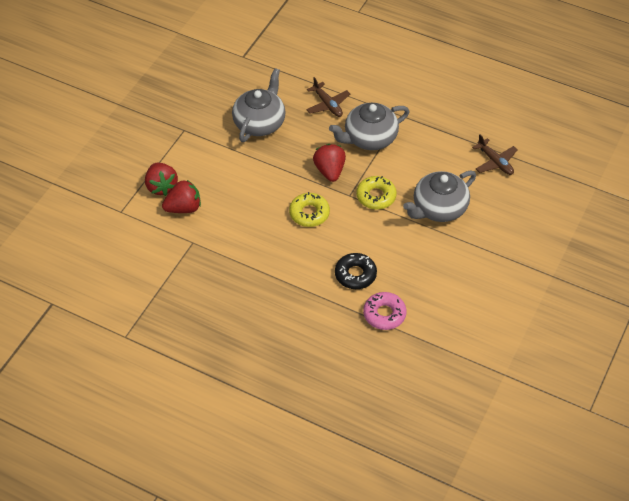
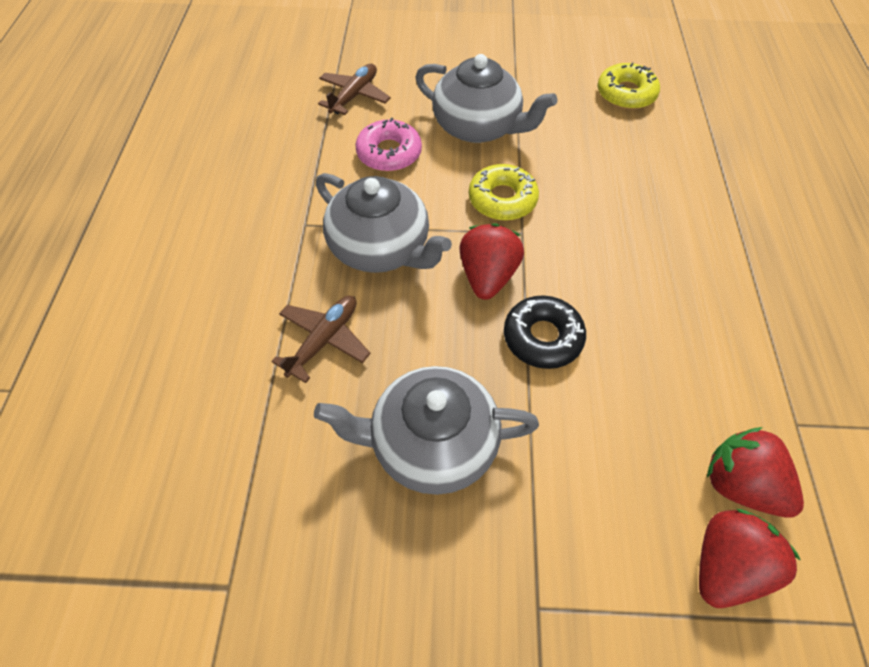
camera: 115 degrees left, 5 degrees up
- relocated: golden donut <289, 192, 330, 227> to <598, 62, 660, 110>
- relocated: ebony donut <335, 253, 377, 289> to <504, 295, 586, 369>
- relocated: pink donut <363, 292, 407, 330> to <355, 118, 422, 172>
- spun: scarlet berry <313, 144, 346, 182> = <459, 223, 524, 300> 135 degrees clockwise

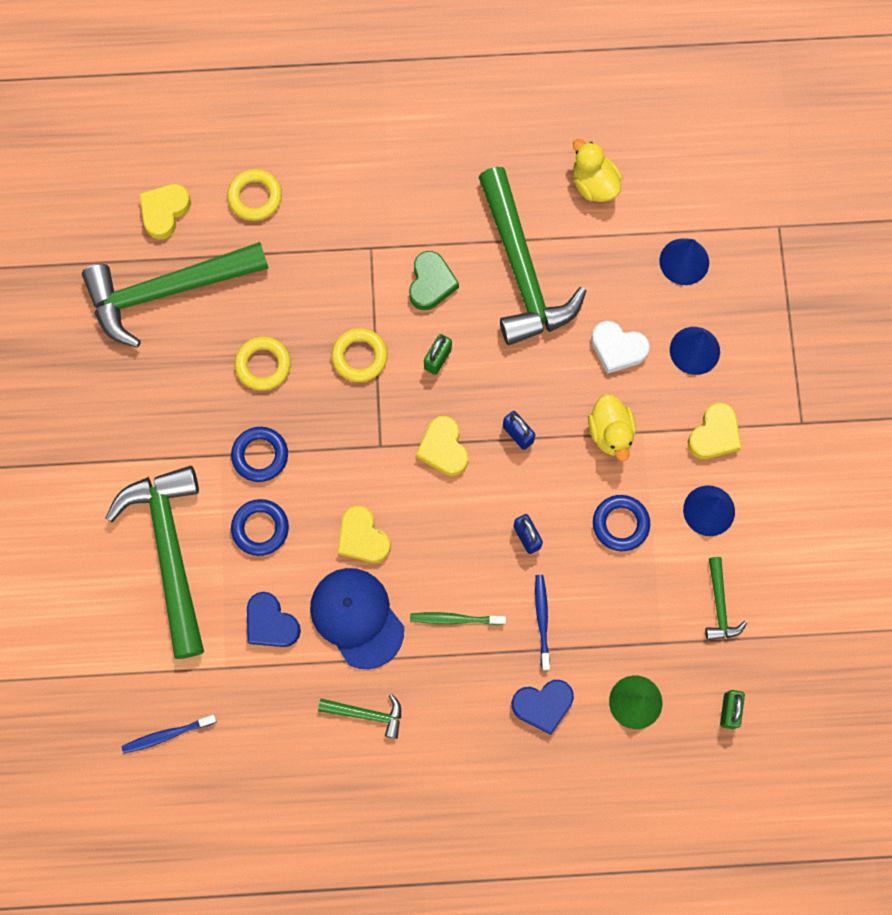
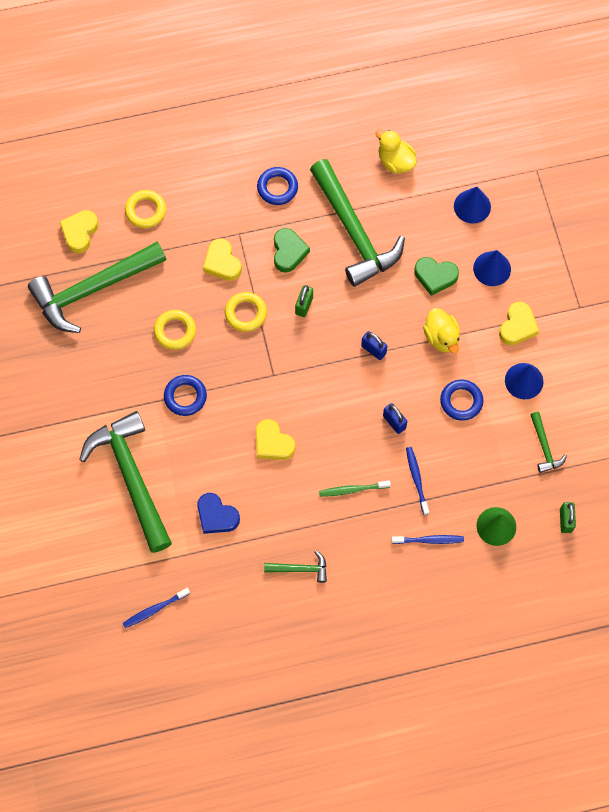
camera: 10 degrees left, 5 degrees down
- missing: royal blue peaked cap <310, 568, 404, 669>
- relocated: royal blue hoop <231, 499, 289, 556> to <257, 167, 298, 205>
- relocated: golden love heart <416, 416, 468, 476> to <203, 239, 242, 281>
- exchanged: royal blue love heart <511, 680, 574, 735> to royal blue dental brush <391, 535, 464, 544>
- colour: snow-white love heart <591, 321, 650, 374> to leaf-green love heart <415, 257, 459, 296>

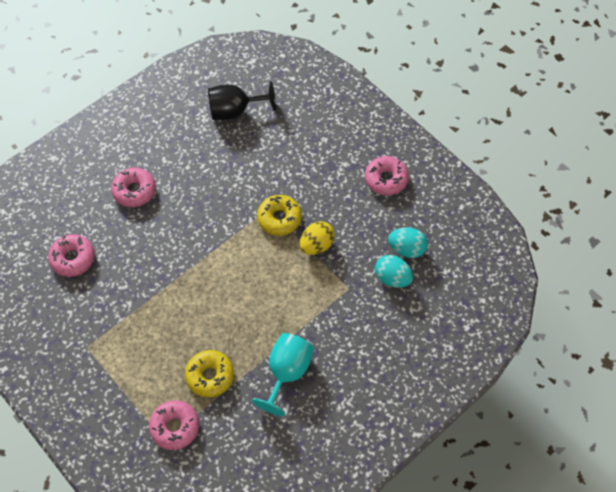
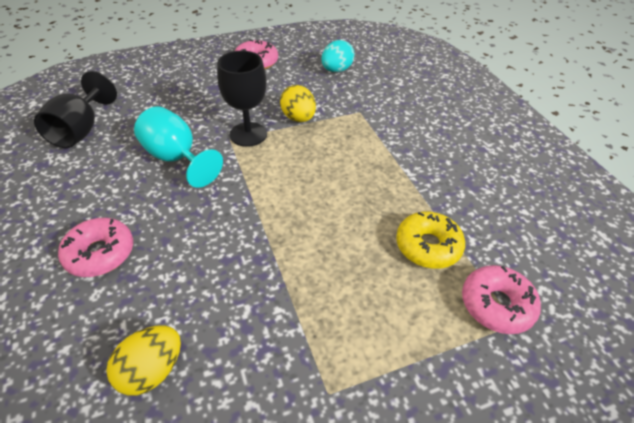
camera: 70 degrees left, 15 degrees down
- missing: aqua egg <375, 255, 413, 288>
- relocated: aqua wine glass <252, 333, 314, 416> to <134, 106, 223, 188>
- exchanged: pink donut <48, 234, 95, 277> to golden egg <106, 326, 181, 395>
- exchanged: golden donut <257, 195, 302, 236> to ebony wine glass <217, 51, 267, 147>

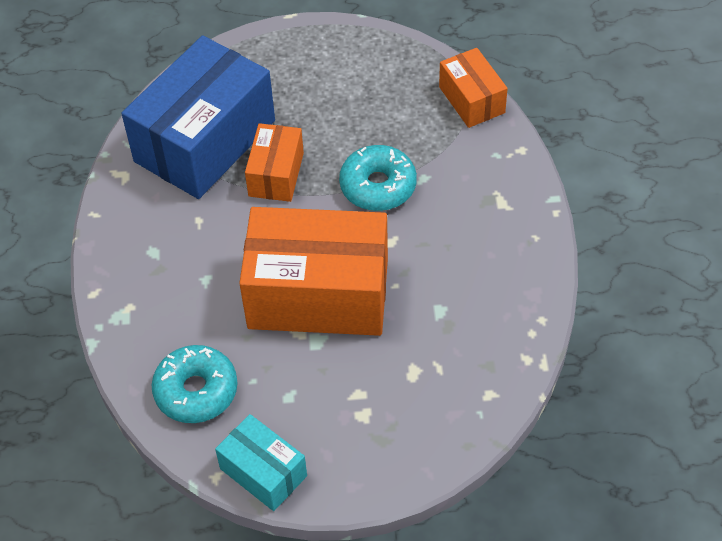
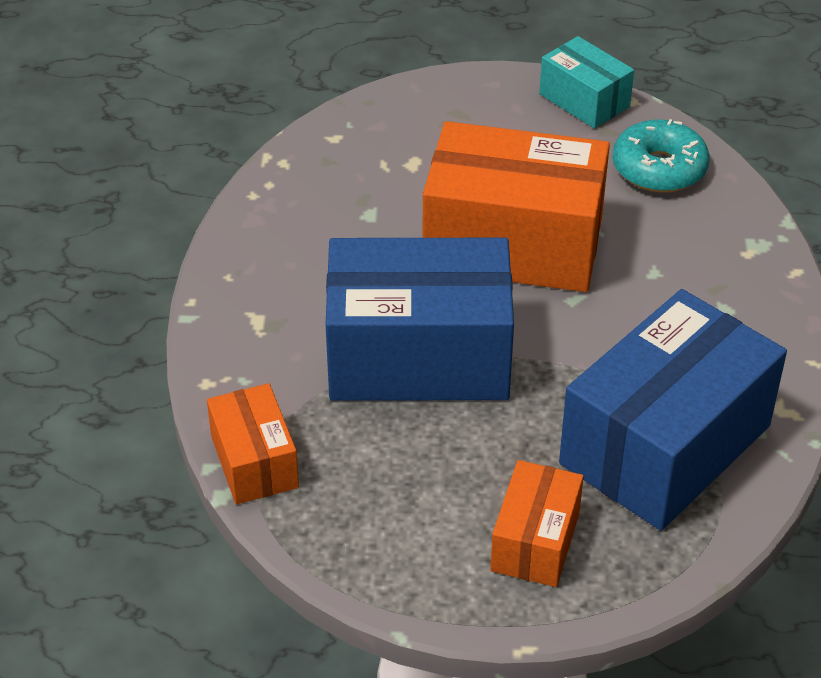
camera: 175 degrees left, 10 degrees down
- relocated: orange-coloured box <245, 123, 304, 202> to <490, 460, 584, 587>
- exchanged: aqua donut <339, 145, 417, 211> to royal blue box <326, 238, 514, 401>

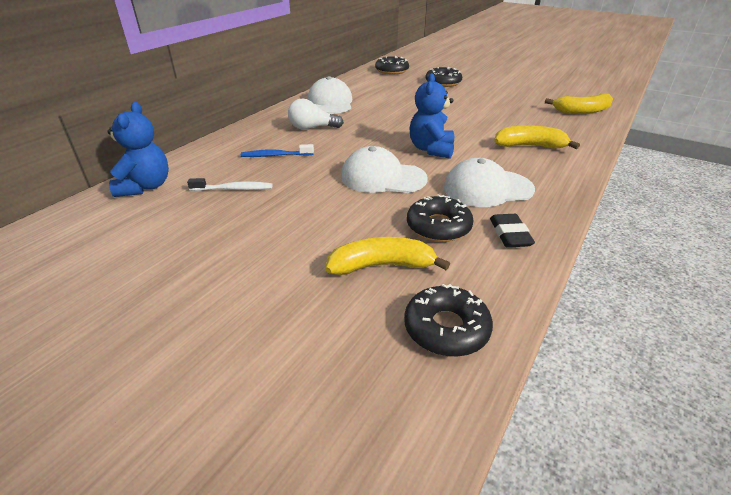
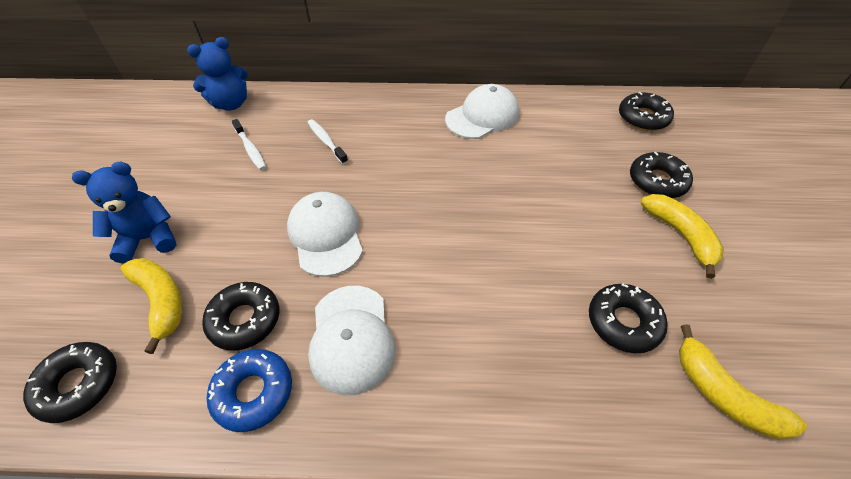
camera: 60 degrees right, 15 degrees up
- missing: snow-white bulb <288, 98, 344, 130>
- appeared: ebony donut <589, 283, 668, 353>
- relocated: royal blue stuffed bear <410, 73, 454, 159> to <72, 161, 176, 264>
- relocated: golden banana <494, 125, 580, 149> to <640, 194, 724, 279>
- exchanged: ebony pencil eraser <490, 214, 535, 248> to royal blue donut <207, 349, 292, 432>
- colour: royal blue dental brush <241, 144, 314, 157> to snow-white dental brush <307, 119, 348, 164>
- spun: snow-white peaked cap <444, 158, 535, 207> = <308, 286, 396, 395> 150 degrees counterclockwise

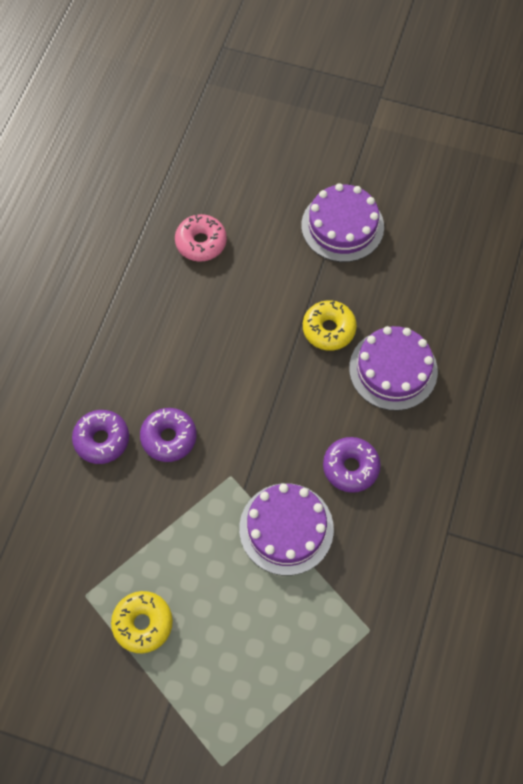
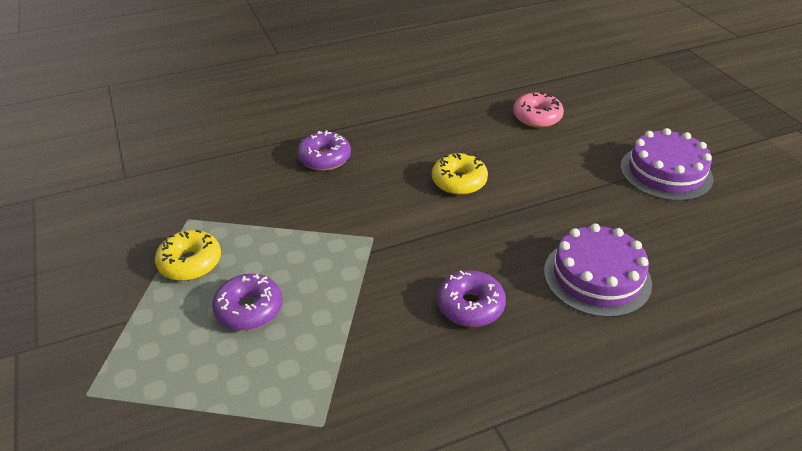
camera: 50 degrees right, 25 degrees down
- missing: violet gateau <239, 483, 334, 575>
- relocated: violet donut <140, 408, 197, 462> to <212, 274, 282, 331>
- relocated: golden donut <303, 300, 357, 351> to <432, 153, 488, 195>

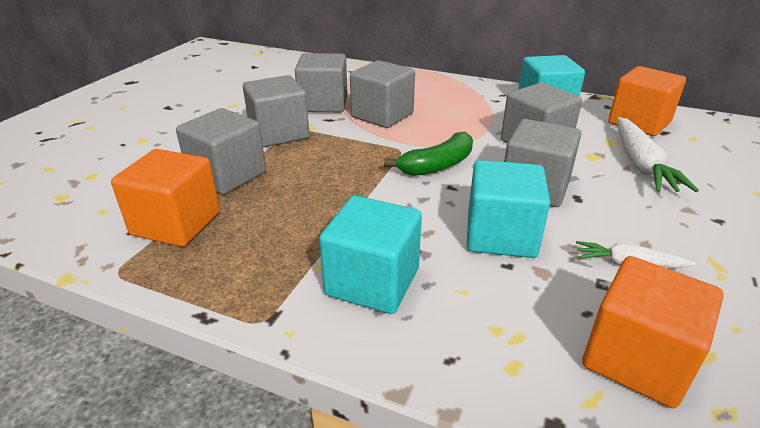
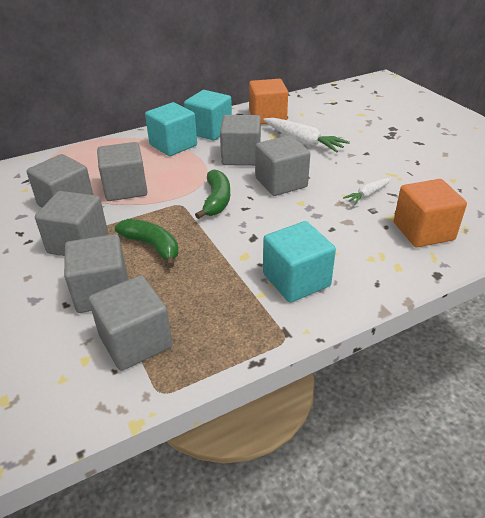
camera: 50 degrees left, 5 degrees up
- appeared: leaf-green banana <115, 219, 179, 268>
- relocated: aqua cube <467, 160, 550, 258> to <145, 102, 197, 156>
- colour: orange-coloured cube <111, 149, 220, 247> to grey cube <89, 275, 173, 371>

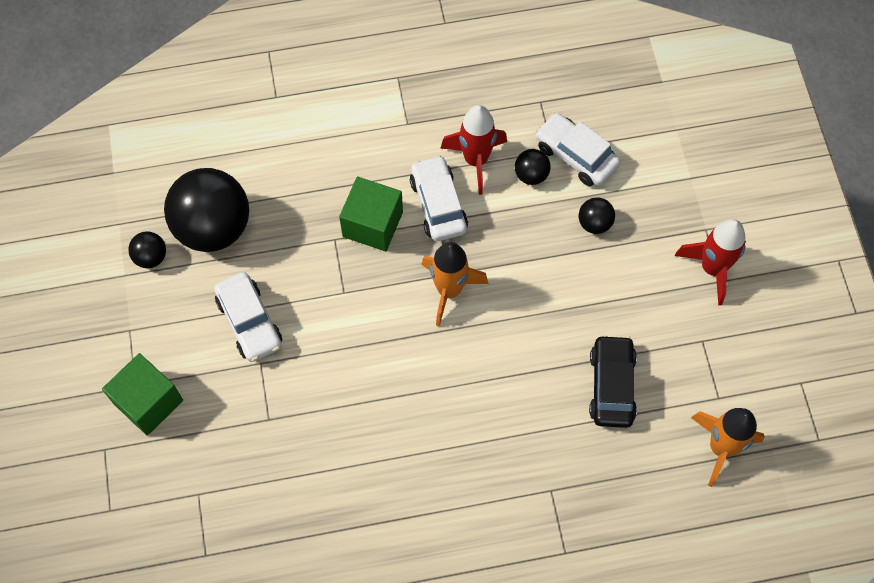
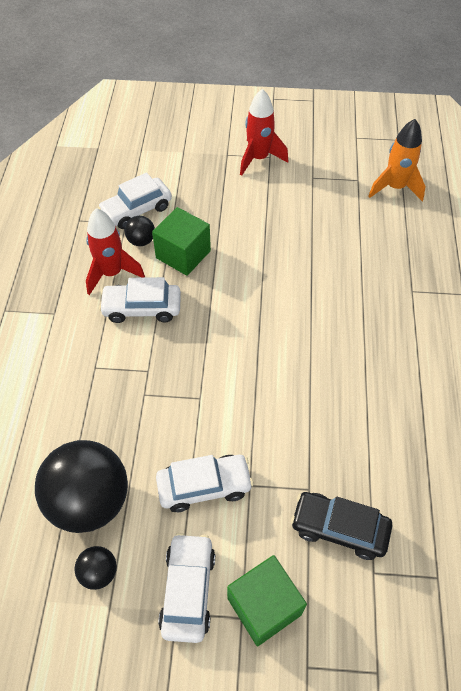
camera: 75 degrees left, 10 degrees down
- missing: orange-coloured toy rocket <421, 242, 489, 326>
- missing: ebony play ball <579, 197, 615, 234>
- appeared: snow-white automobile <158, 533, 215, 643>
- relocated: leaf-green cube <339, 176, 403, 251> to <152, 207, 211, 276>
- relocated: ebony automobile <589, 335, 637, 428> to <291, 492, 392, 560>

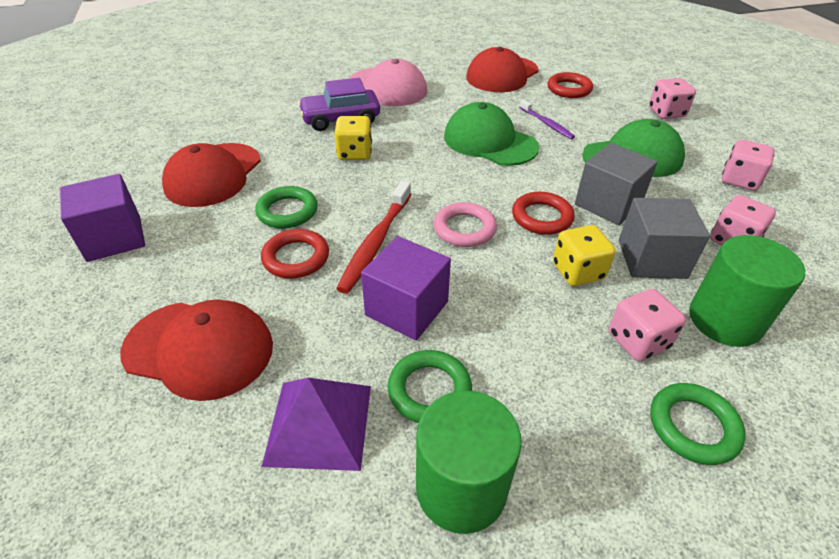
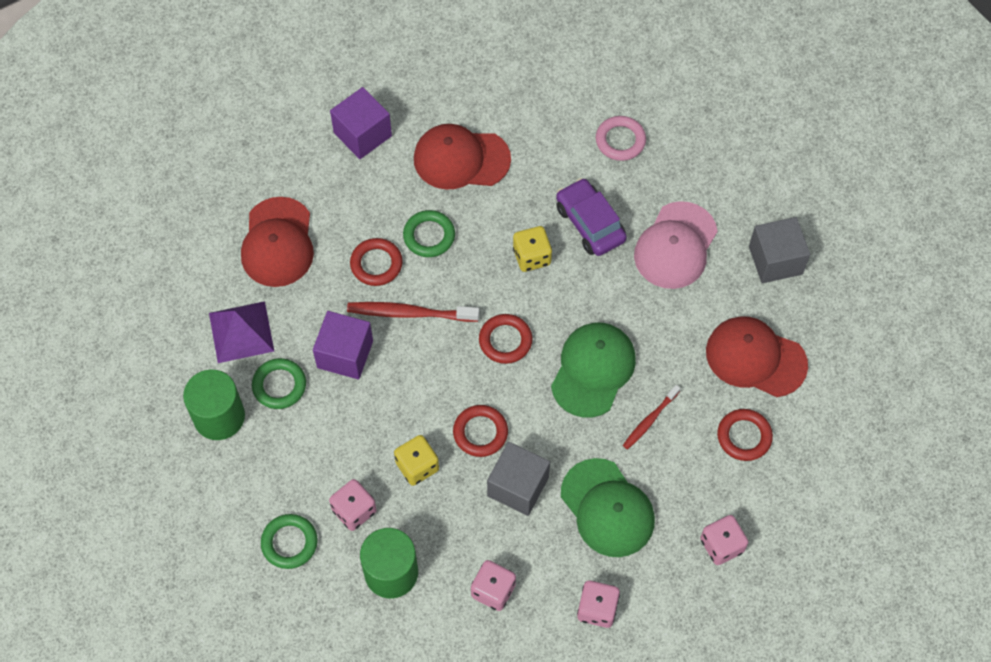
camera: 75 degrees right, 20 degrees up
- appeared: scarlet hoop <479, 314, 533, 364>
- relocated: pink hoop <433, 202, 497, 247> to <596, 116, 646, 161>
- relocated: grey cube <619, 198, 710, 279> to <749, 217, 810, 283>
- colour: violet dental brush <519, 100, 575, 139> to scarlet dental brush <623, 385, 681, 449>

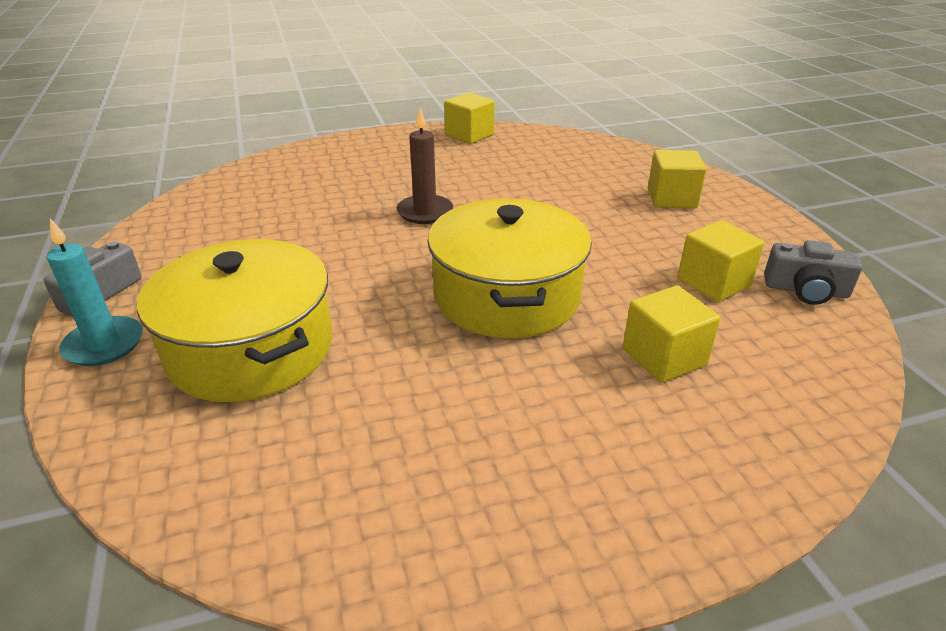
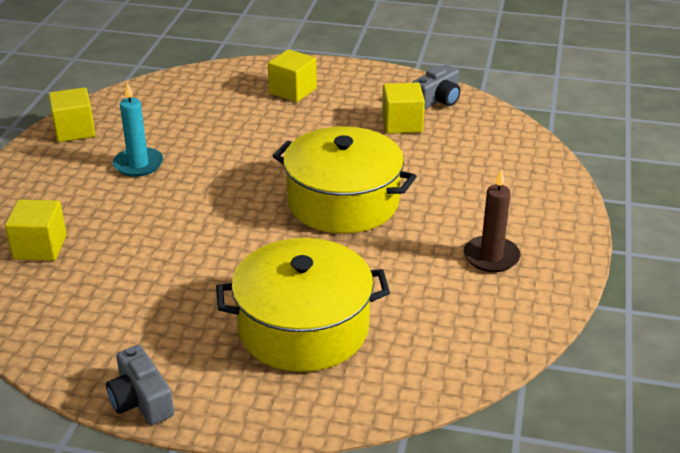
camera: 60 degrees left, 0 degrees up
- relocated: aqua candle <47, 219, 143, 366> to <113, 82, 163, 177>
- relocated: brown candle <397, 108, 453, 224> to <464, 169, 520, 272>
- relocated: golden cube <623, 286, 721, 383> to <5, 199, 67, 261>

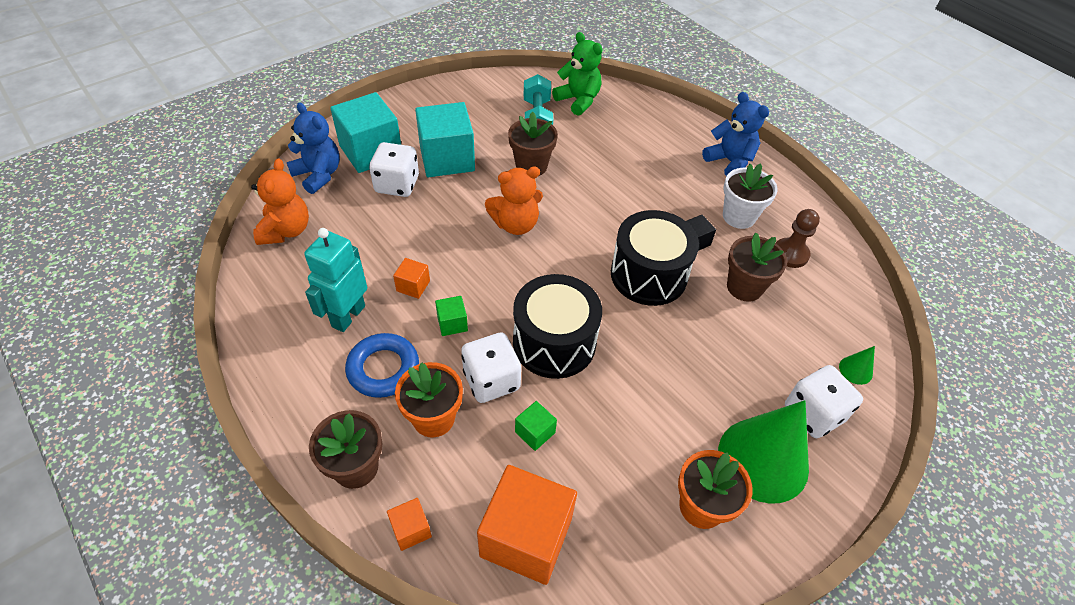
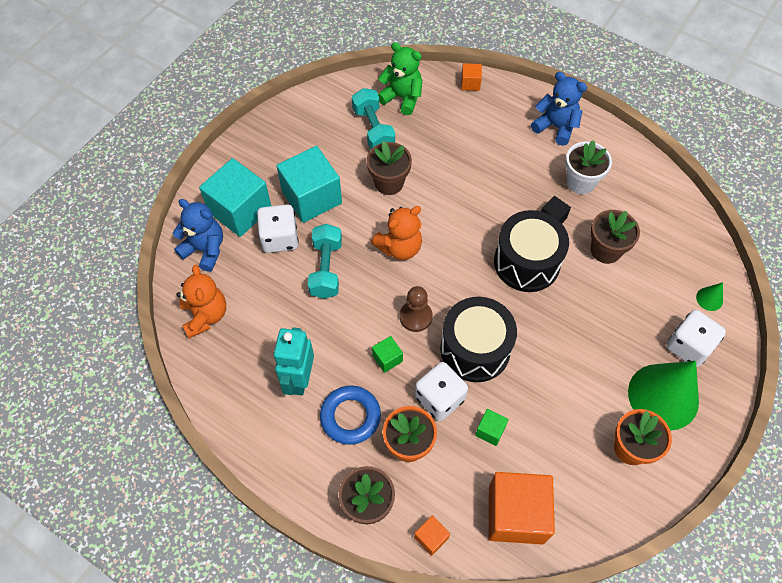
camera: 15 degrees left, 10 degrees up
- appeared: aqua free weight <308, 224, 342, 299>
- relocated: orange-coloured cube <393, 258, 430, 299> to <461, 63, 482, 91>
- relocated: brown game pawn <776, 209, 820, 268> to <400, 286, 433, 332>

